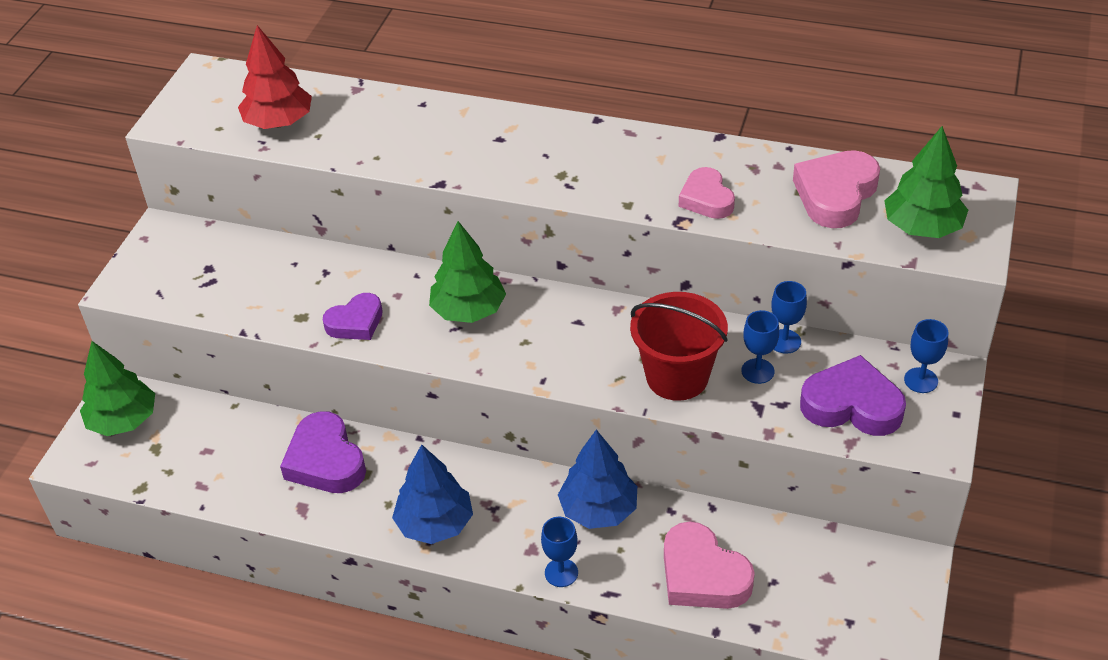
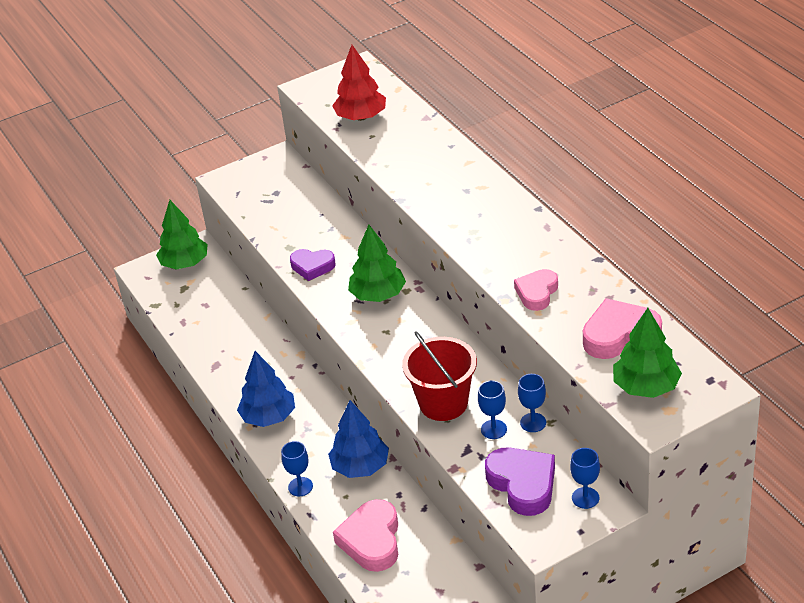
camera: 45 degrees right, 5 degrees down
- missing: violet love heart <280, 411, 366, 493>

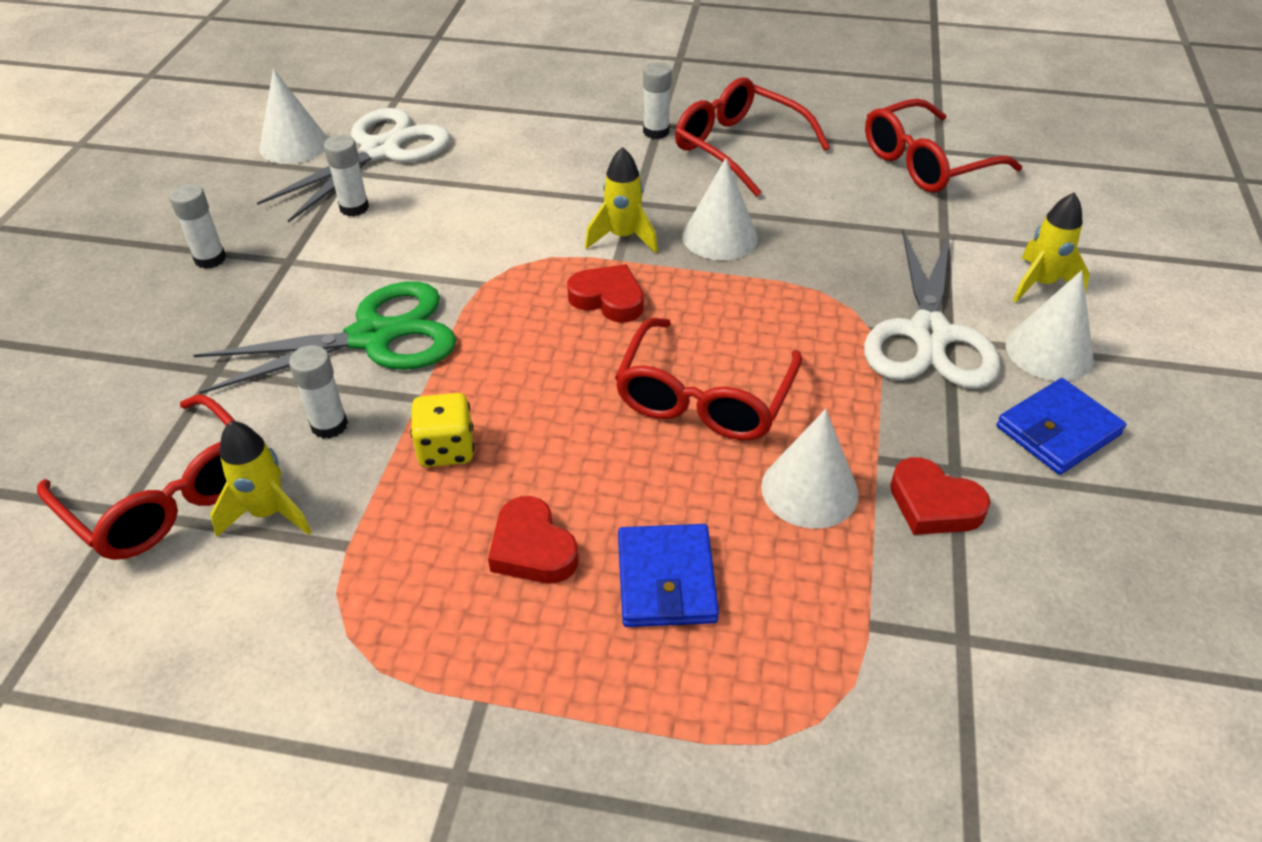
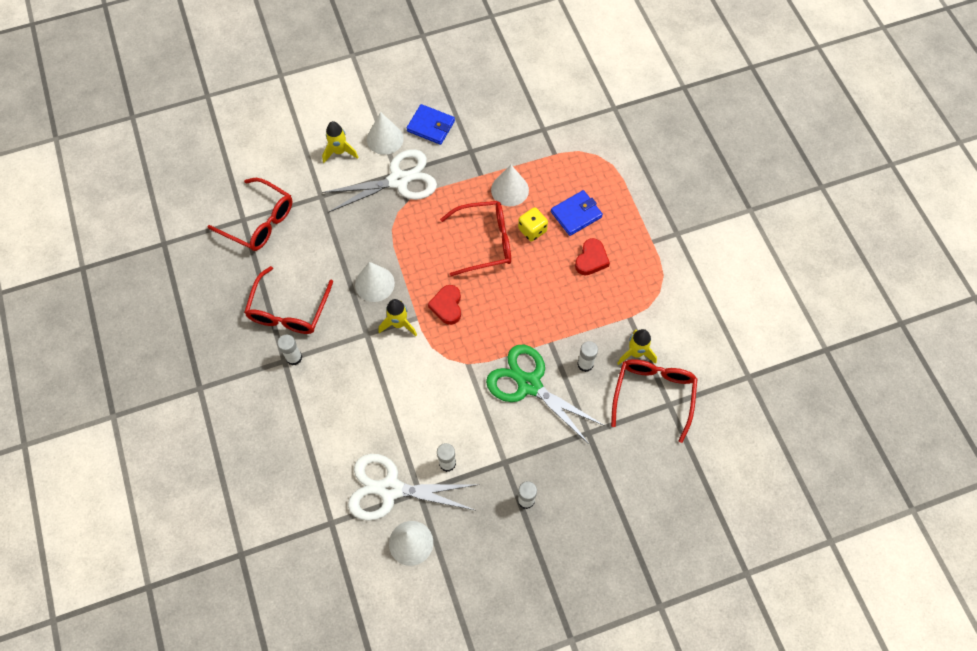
camera: 120 degrees left, 20 degrees up
- missing: scarlet love heart <890, 457, 991, 535>
- relocated: golden dice <410, 393, 474, 467> to <518, 207, 548, 241>

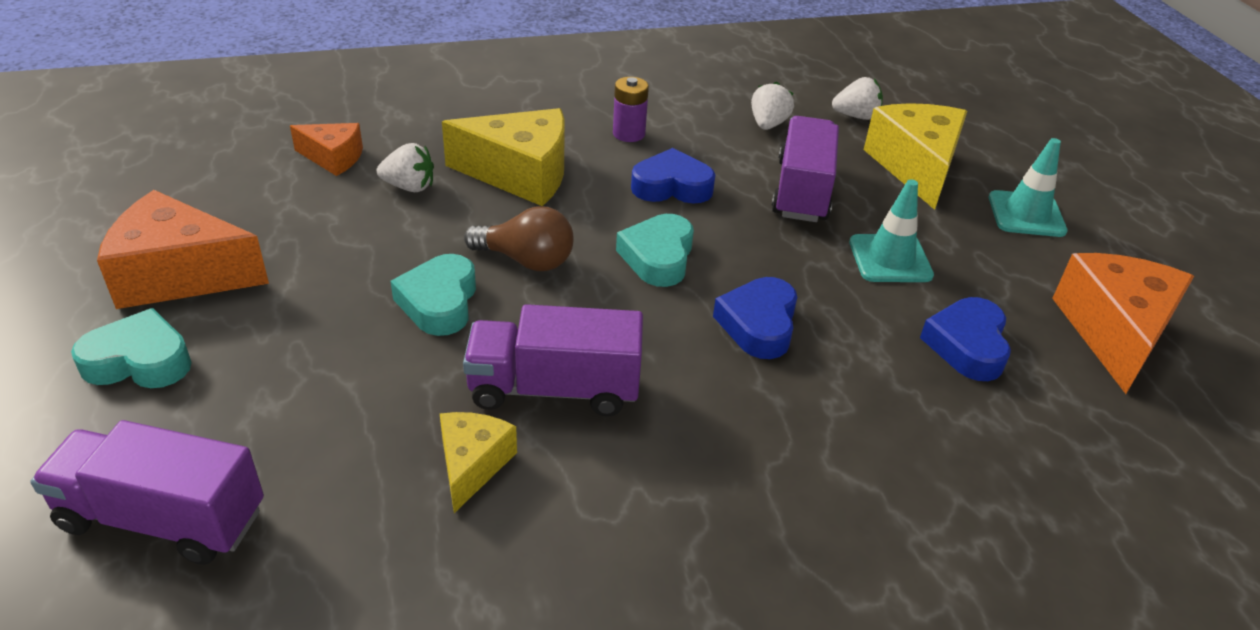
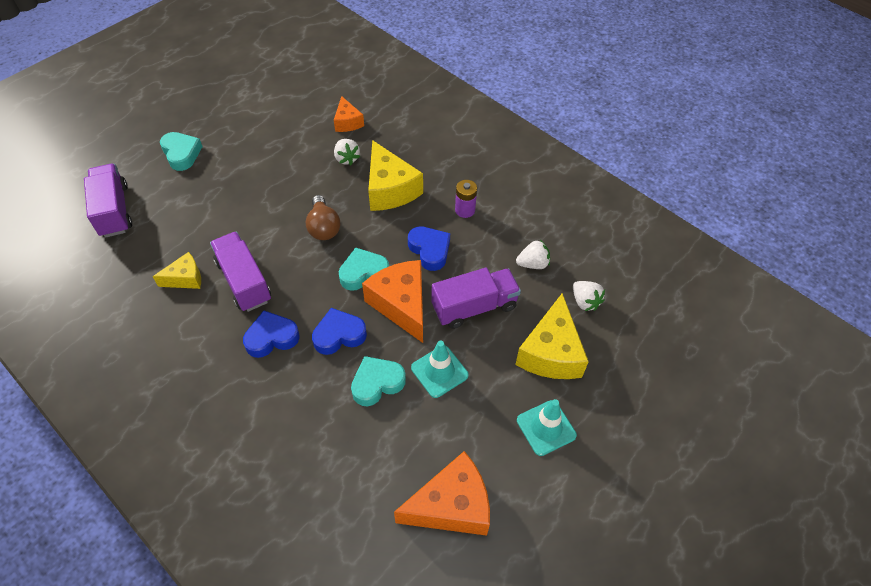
camera: 60 degrees right, 15 degrees up
- relocated: orange-coloured cheese wedge <97, 190, 269, 309> to <362, 260, 423, 343>
- relocated: aqua love heart <390, 254, 476, 336> to <351, 356, 406, 406>
- relocated: royal blue love heart <920, 297, 1011, 381> to <243, 311, 300, 358>
- spun: golden cheese wedge <864, 103, 967, 210> = <515, 293, 589, 379> 135 degrees clockwise

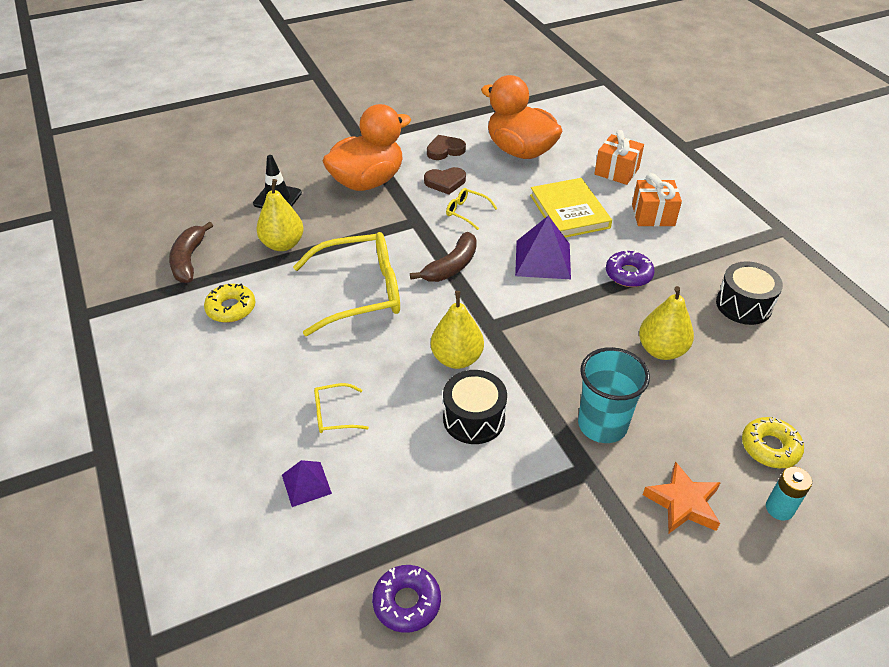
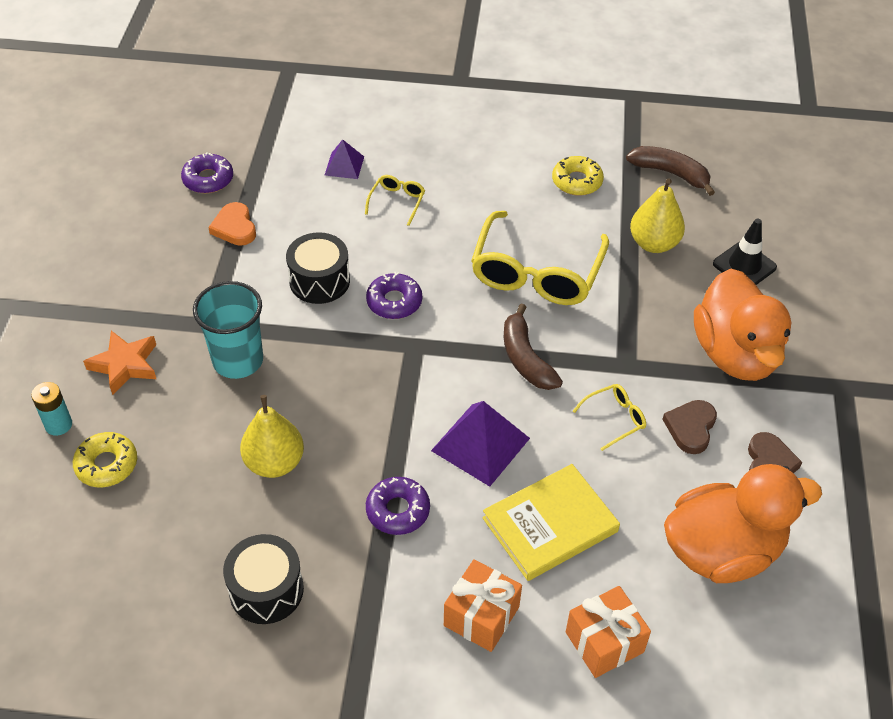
camera: 120 degrees right, 5 degrees up
- appeared: orange-coloured love heart <208, 202, 256, 246>
- exchanged: golden toy pear <431, 291, 484, 369> to violet donut <366, 272, 422, 319>
- spun: golden hardcover <530, 178, 612, 238> = <482, 464, 620, 581> 45 degrees counterclockwise

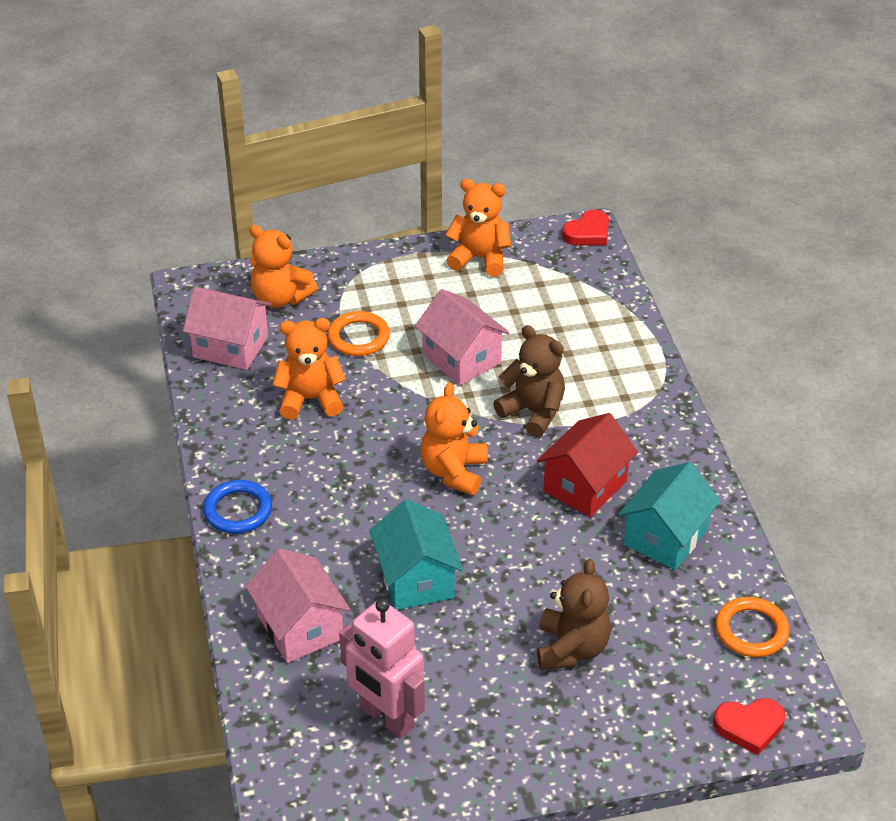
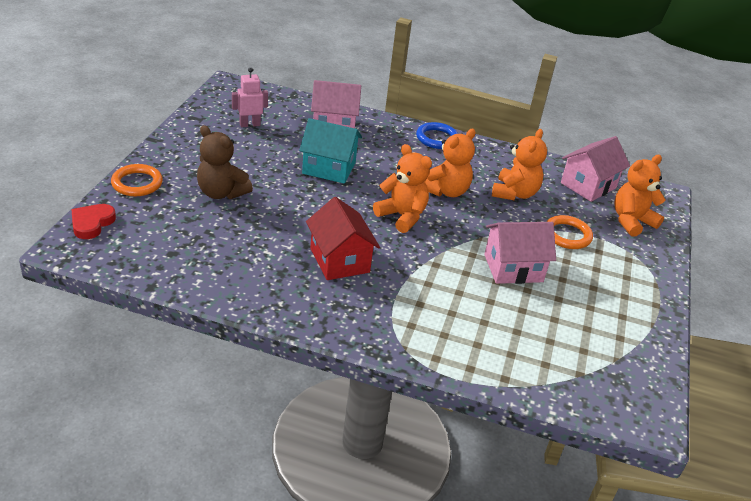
camera: 115 degrees right, 5 degrees down
- missing: brown stuffed bear <493, 325, 565, 437>
- missing: scarlet love heart <562, 210, 609, 245>
- missing: aqua toy house <618, 462, 720, 570>
- relocated: orange-coloured stuffed bear <445, 179, 511, 277> to <424, 129, 475, 197>
- relocated: orange-coloured hoop <715, 597, 789, 657> to <111, 164, 163, 196>
- size: pink robot <339, 598, 425, 738> = <232, 68, 268, 127> x0.61

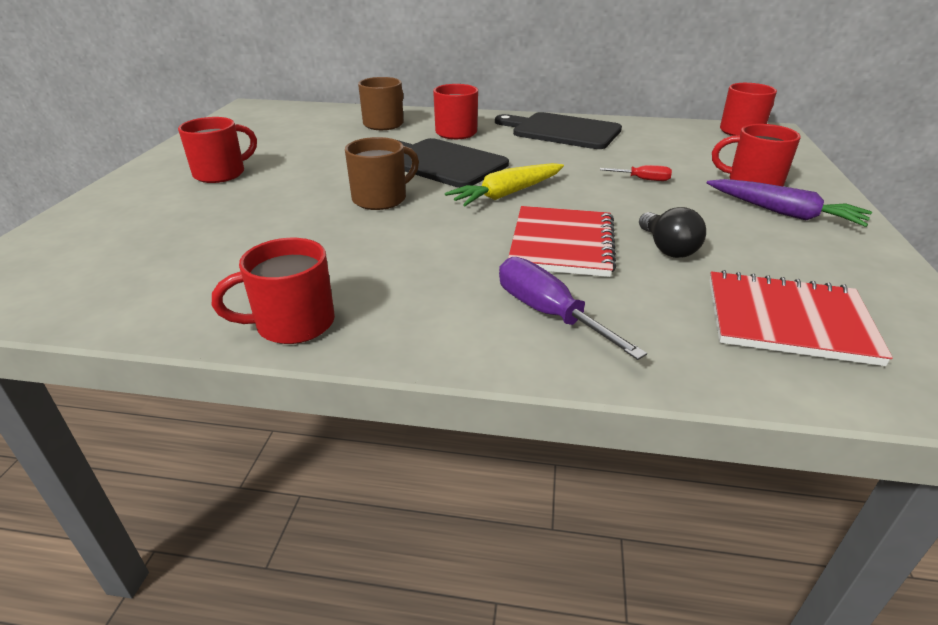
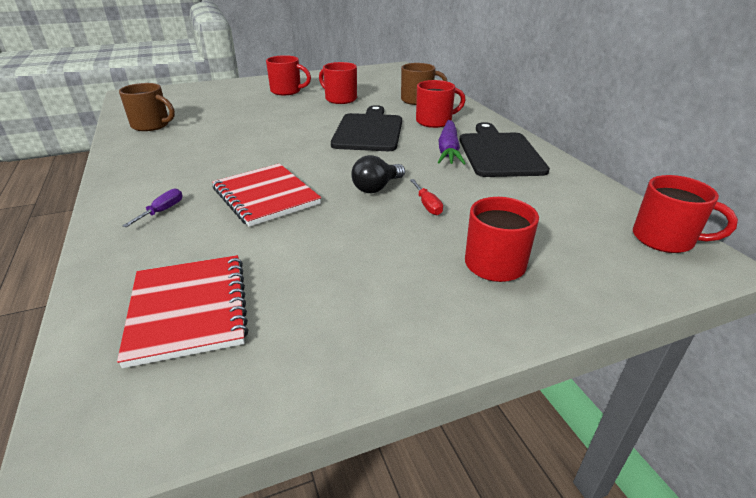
camera: 60 degrees right, 0 degrees up
- missing: golden carrot <445, 163, 564, 206>
- relocated: scarlet coffee mug <212, 238, 335, 344> to <319, 62, 357, 104>
- relocated: brown coffee mug <345, 137, 419, 210> to <119, 83, 175, 131>
- relocated: ebony bulb <639, 207, 706, 258> to <351, 155, 405, 193>
- relocated: violet carrot <707, 179, 872, 227> to <437, 120, 466, 165>
- spun: scarlet notebook <508, 206, 616, 277> = <212, 163, 321, 227> 75 degrees clockwise
- size: violet hand screwdriver <499, 257, 647, 360> = <123, 188, 182, 227> x0.56

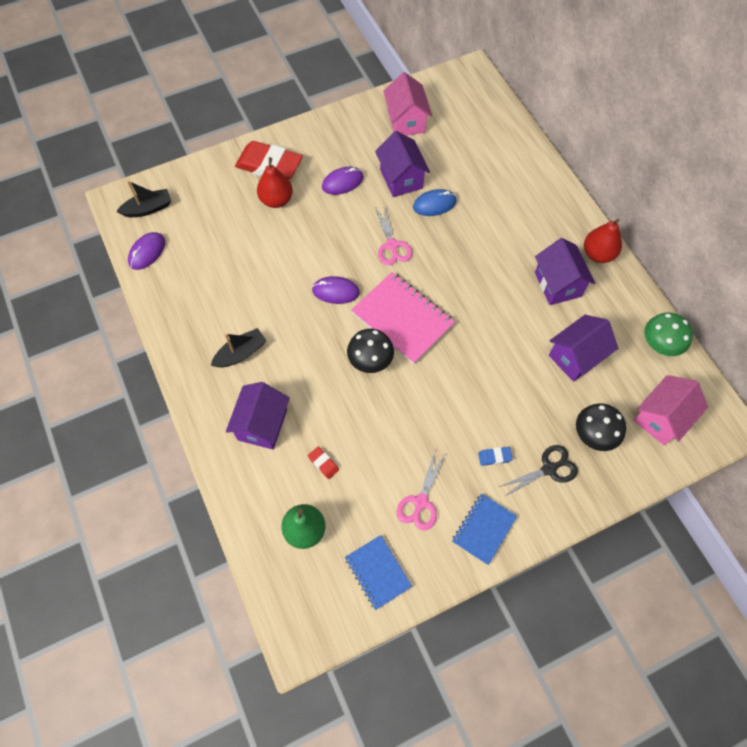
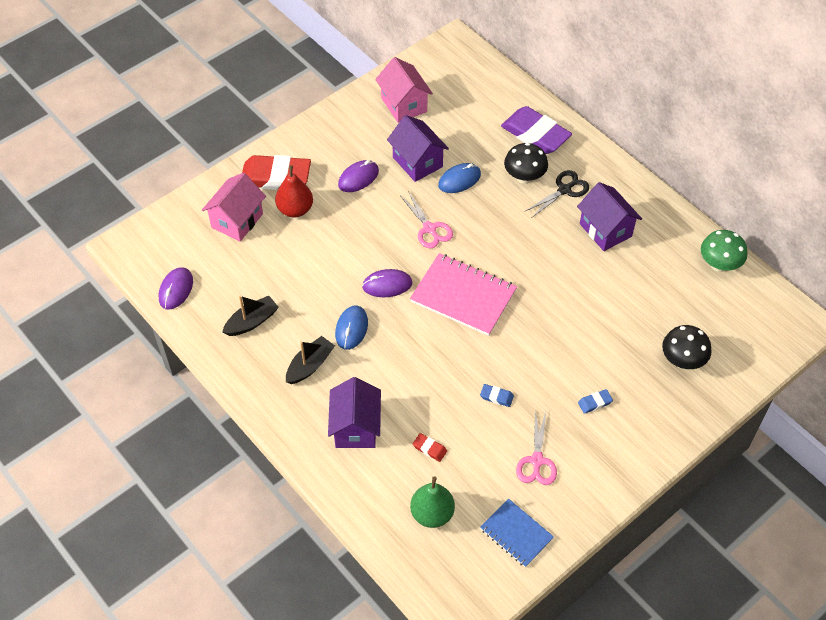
camera: 15 degrees left, 10 degrees down
- missing: royal blue notebook <452, 493, 517, 565>
- missing: violet toy house <549, 315, 618, 382>
- missing: scarlet toy pear <584, 219, 622, 263>
- appeared: royal blue computer mouse <335, 306, 368, 350>
- appeared: royal blue pencil eraser <480, 384, 514, 407>
- appeared: violet pencil eraser <501, 106, 572, 154>
- relocated: ebony boat <116, 181, 171, 217> to <222, 295, 279, 336>
- relocated: ebony mushroom <347, 329, 394, 373> to <504, 143, 548, 184>
- relocated: ebony pair of scissors <499, 445, 578, 497> to <526, 170, 589, 218>
- relocated: pink toy house <633, 375, 708, 445> to <202, 173, 266, 241>

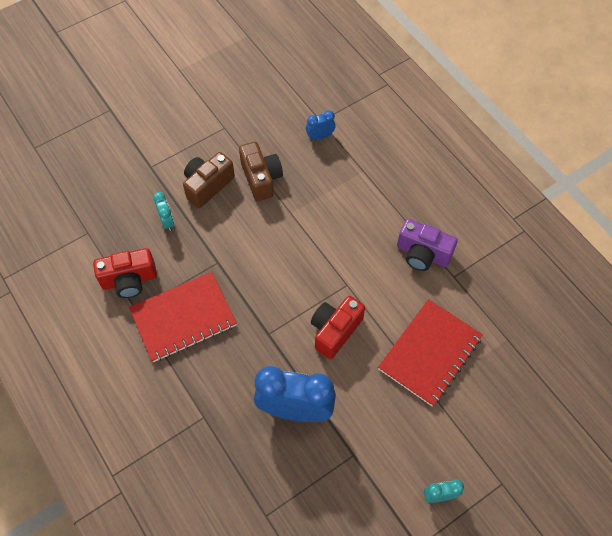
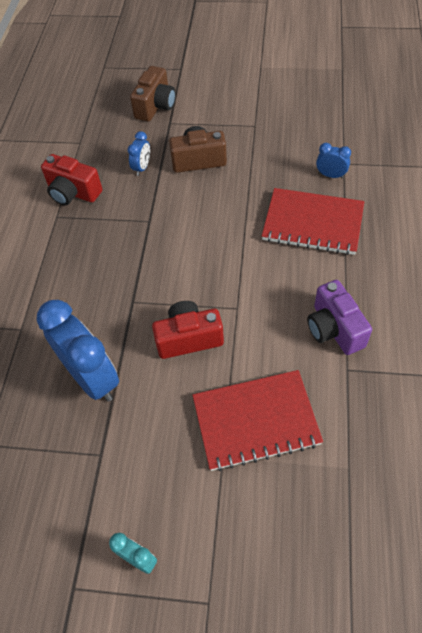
camera: 45 degrees right, 5 degrees down
- relocated: scarlet notebook <129, 272, 237, 362> to <262, 188, 364, 255>
- relocated: brown compact camera <239, 142, 283, 201> to <130, 66, 176, 122>
- colour: aqua bedside clock <153, 192, 174, 231> to royal blue bedside clock <128, 131, 150, 176>

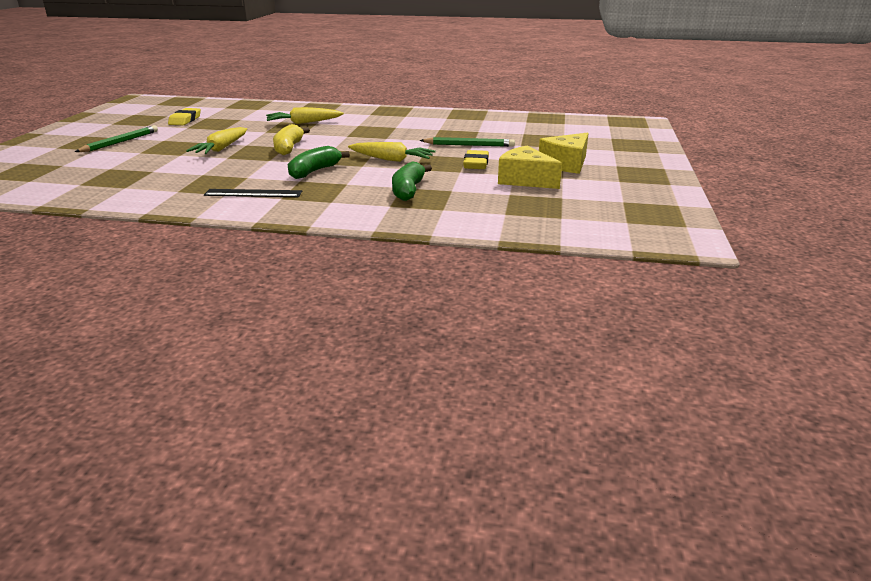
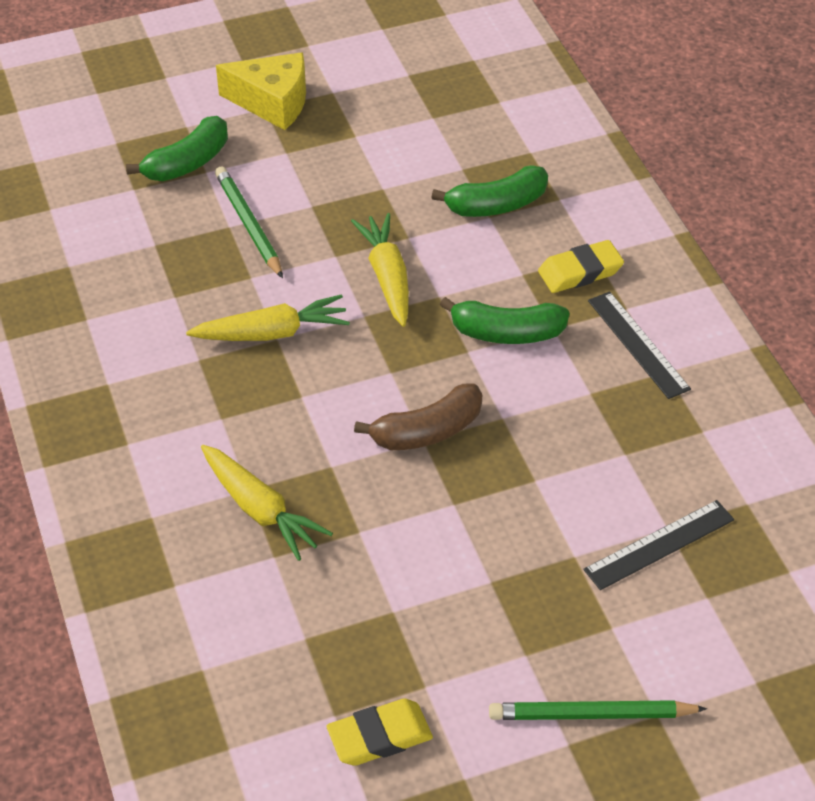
camera: 120 degrees left, 20 degrees up
- missing: golden cheese wedge <498, 146, 562, 189>
- appeared: leaf-green banana <126, 116, 228, 181>
- appeared: ebony ruler <583, 500, 734, 590>
- relocated: golden carrot <186, 127, 247, 154> to <186, 294, 350, 341>
- relocated: golden pencil eraser <463, 150, 489, 169> to <538, 240, 624, 293>
- colour: golden banana <273, 124, 310, 155> to brown banana <354, 383, 482, 450>

